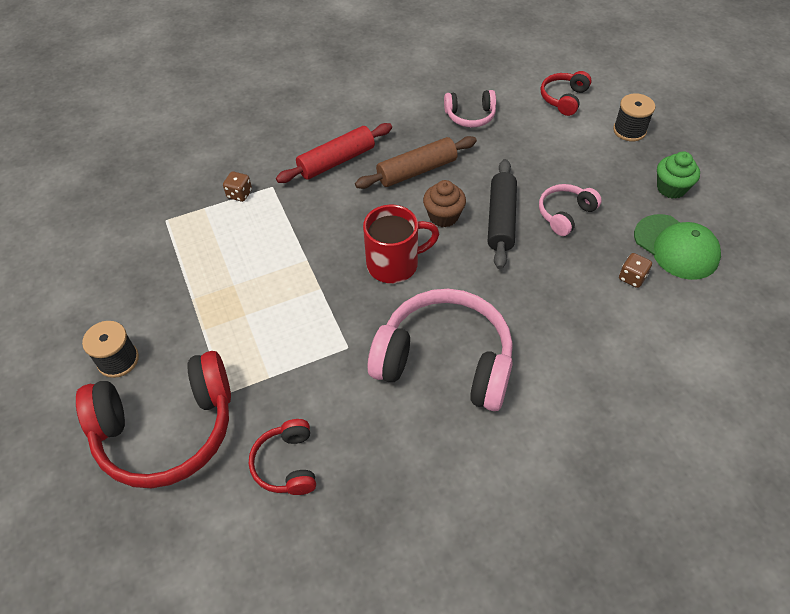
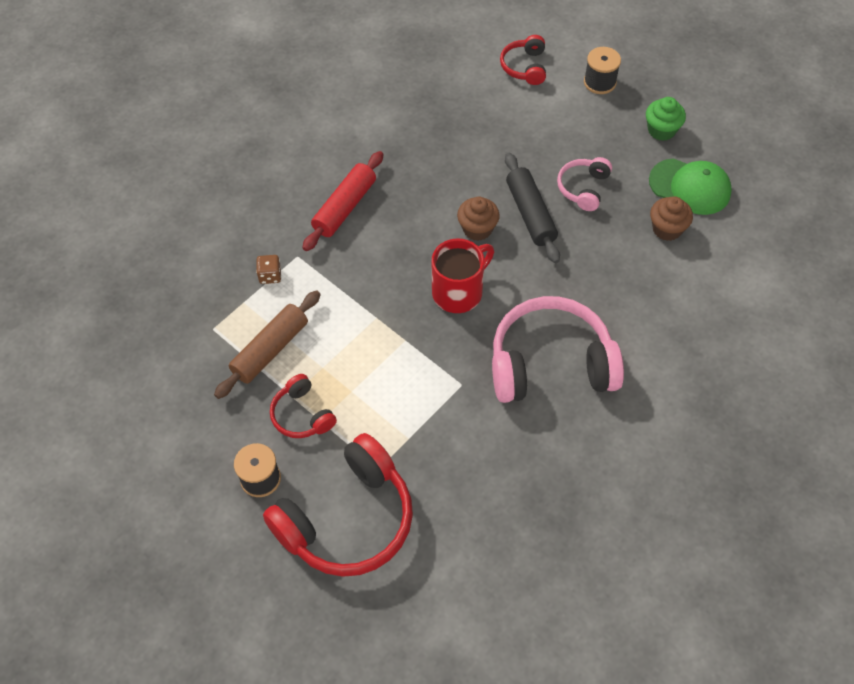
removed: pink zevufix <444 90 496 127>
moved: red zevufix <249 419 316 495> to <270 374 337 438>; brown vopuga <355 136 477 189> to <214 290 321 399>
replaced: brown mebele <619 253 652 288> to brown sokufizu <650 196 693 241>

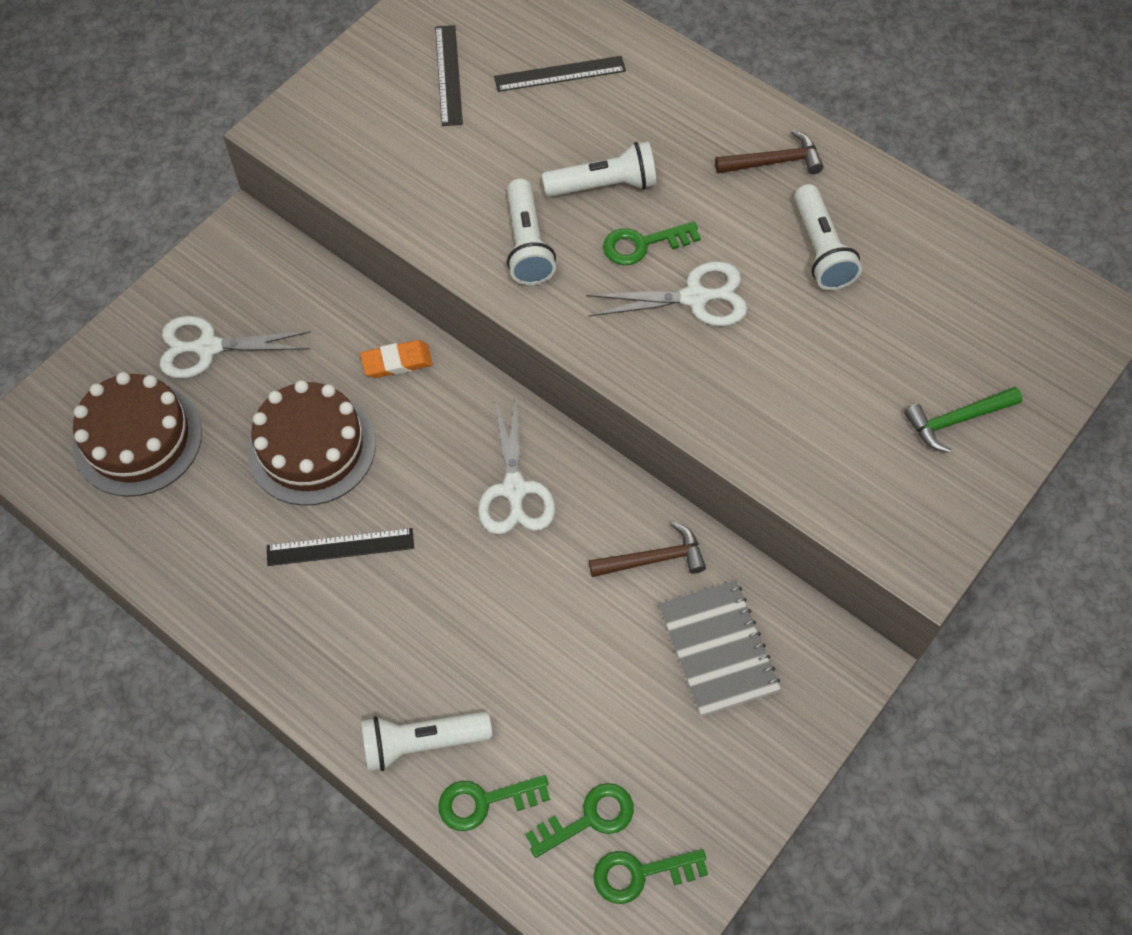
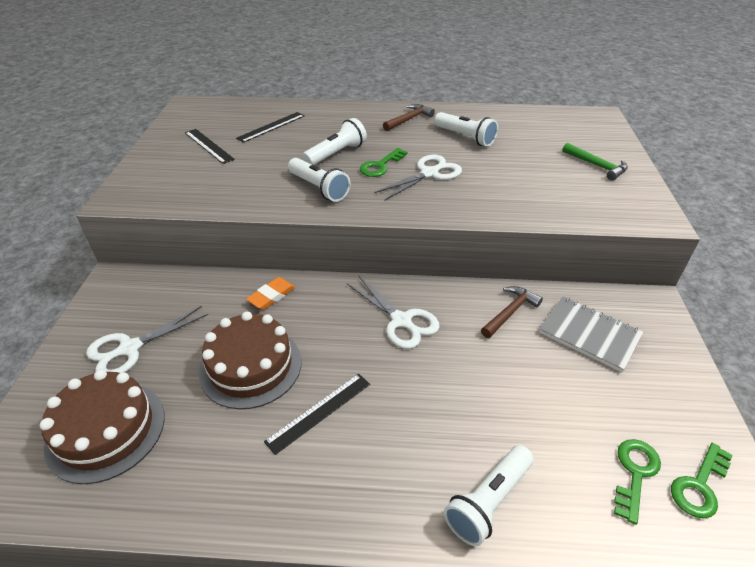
removed: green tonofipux <438 775 550 831>
turned: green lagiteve <904 387 1022 453> = <562 143 628 180> 75 degrees counterclockwise

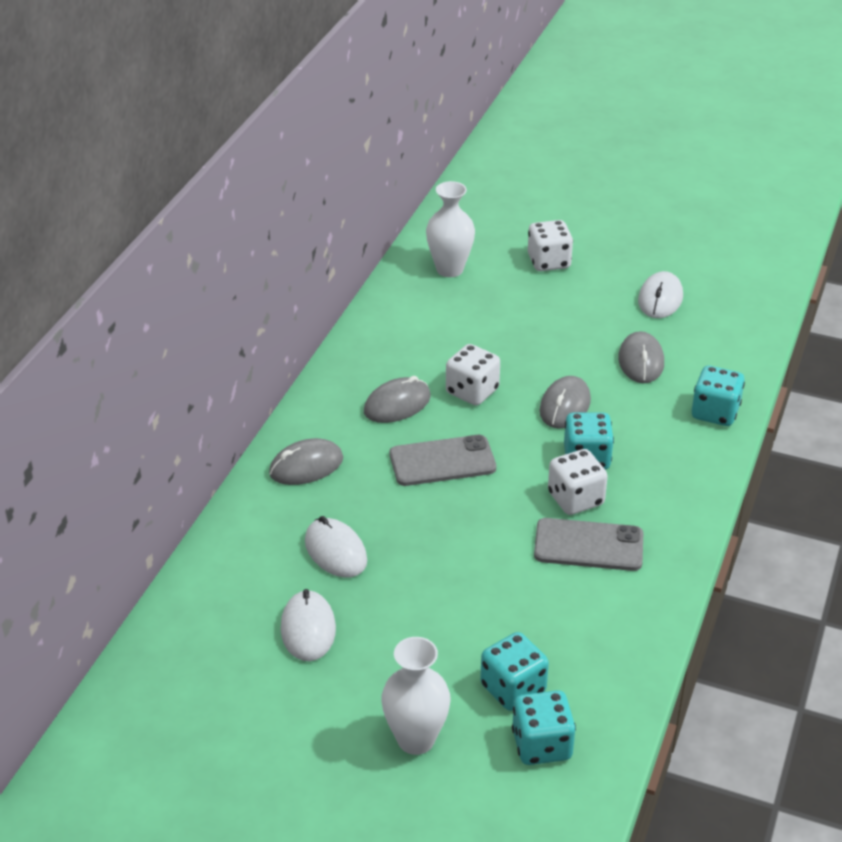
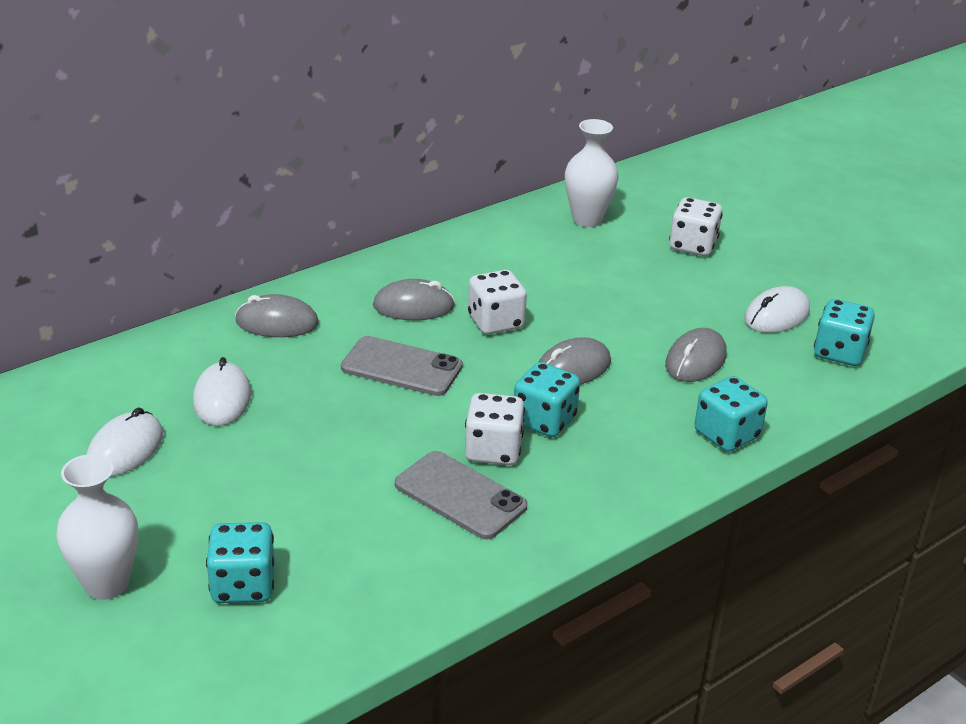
moved: turquoise mebele <512 690 576 765> to <814 299 875 366>

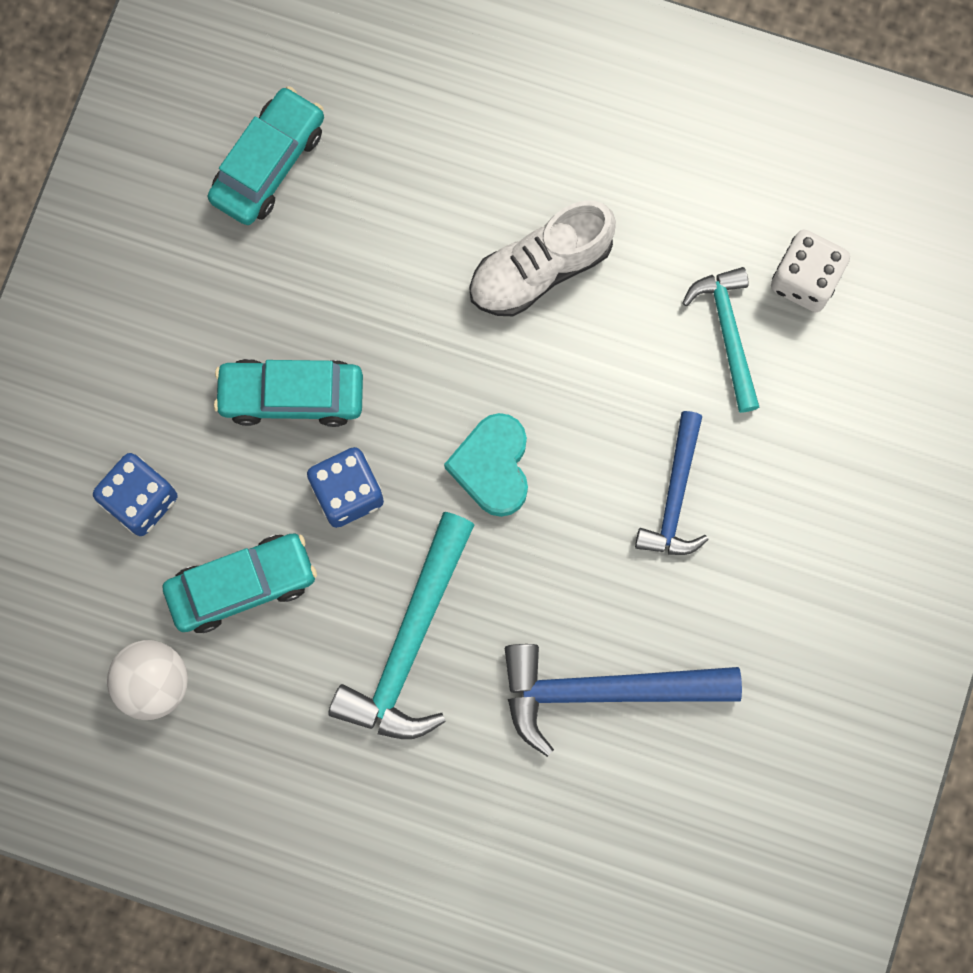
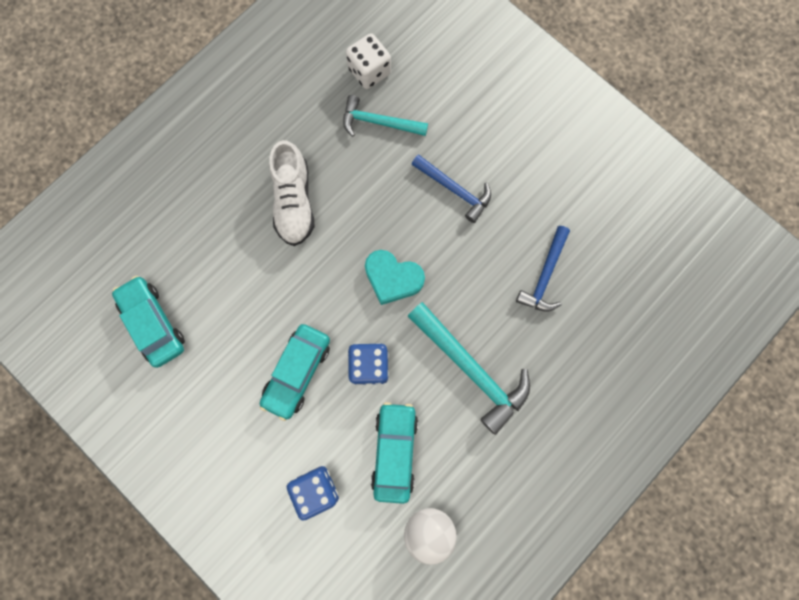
resized: blue lagiteve <505 644 742 757> = <516 226 570 311> x0.64

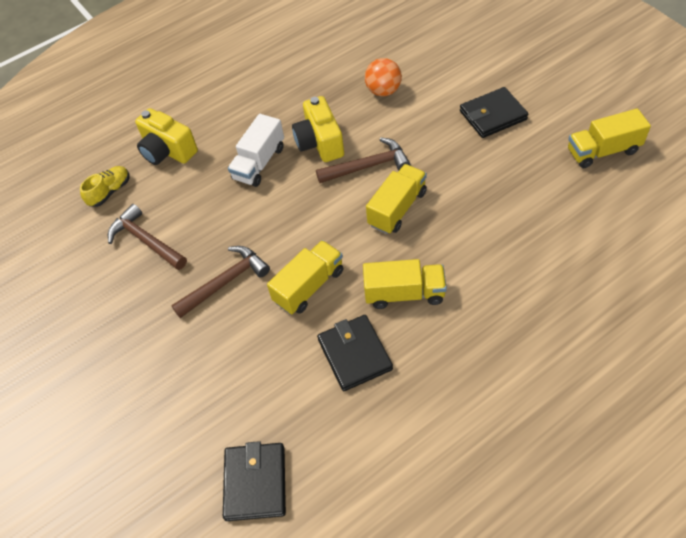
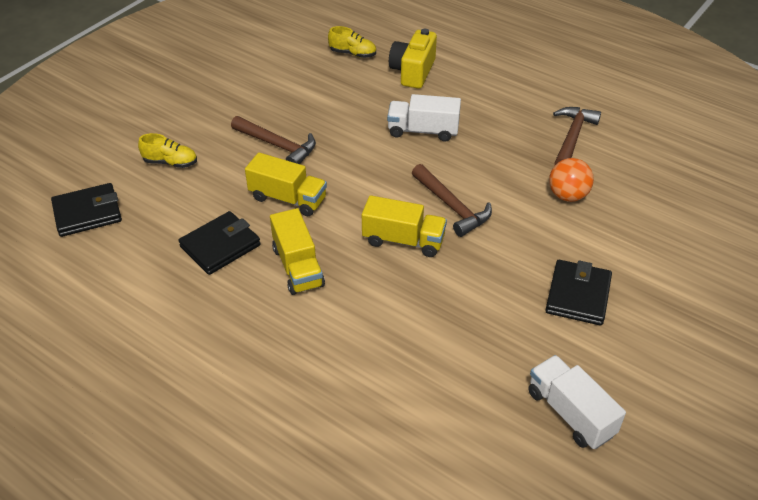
removed: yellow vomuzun <292 96 344 162>
added: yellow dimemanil <138 133 197 168>
moved: brown lagiteve <108 204 187 270> to <553 107 601 165>
recoloured: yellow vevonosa <568 108 651 168> to white vevonosa <528 355 626 449>
turned: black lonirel <460 87 528 138> = <545 260 612 326> 60 degrees clockwise

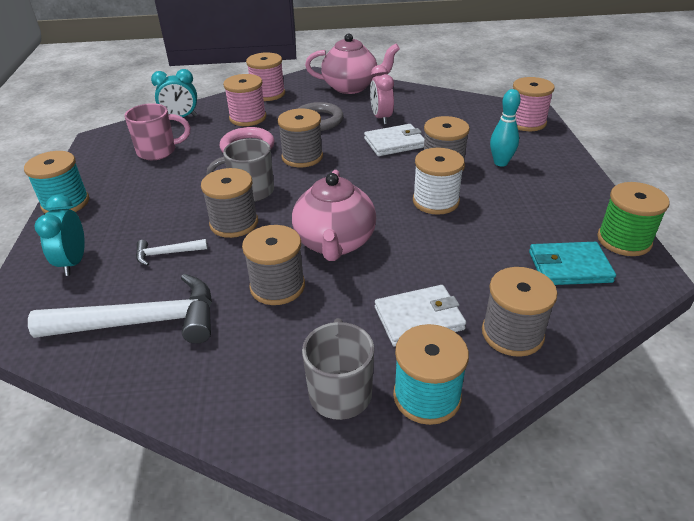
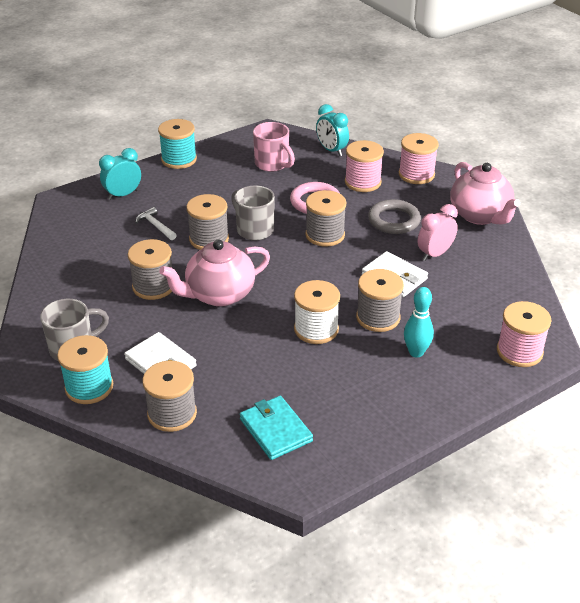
removed: white lagiteve <28 274 212 344>; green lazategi <597 182 670 256>

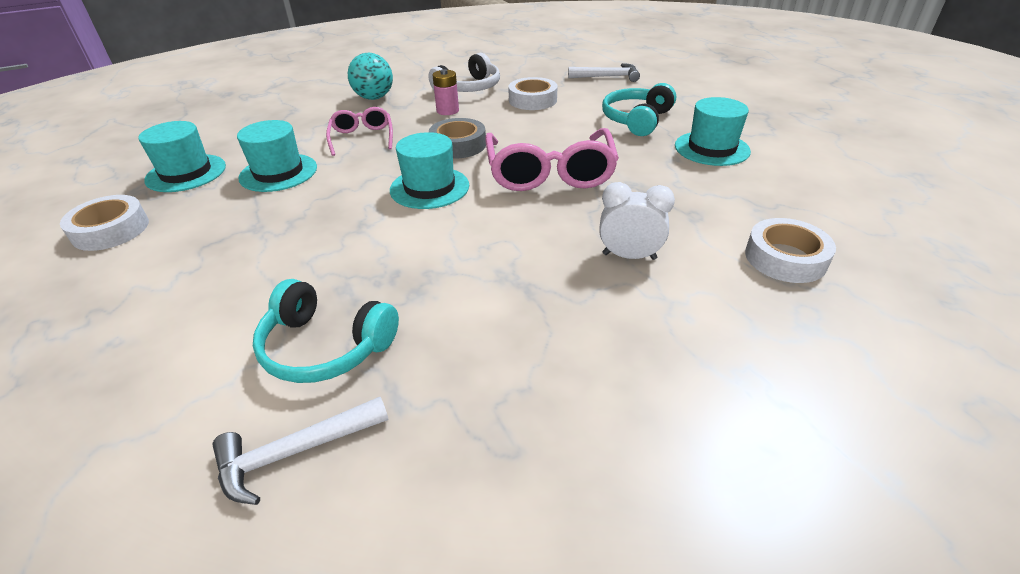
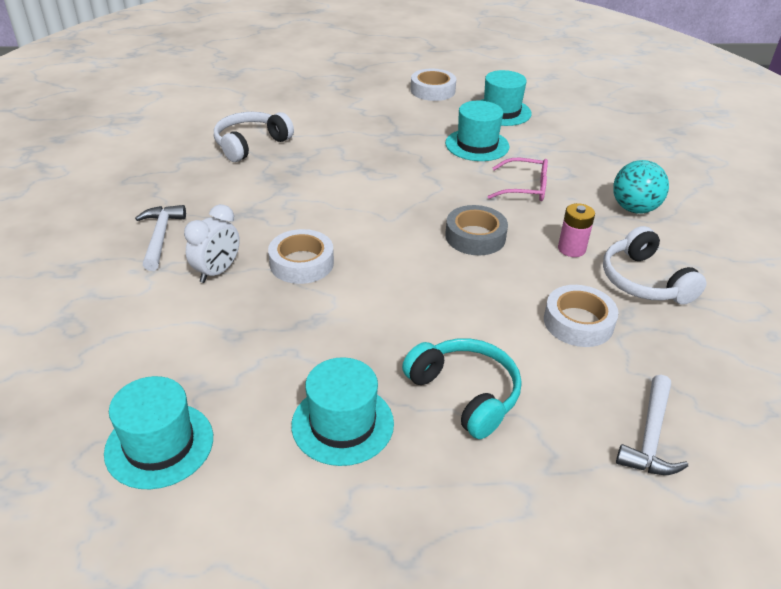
removed: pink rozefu <485 128 619 191>
moved: white lagiteve <212 397 389 505> to <135 205 186 271>; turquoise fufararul <390 132 469 209> to <104 376 213 489>; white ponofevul <745 218 836 283> to <268 229 334 284>
recoloured: turquoise zevufix <253 279 399 383> to white zevufix <214 112 294 162>

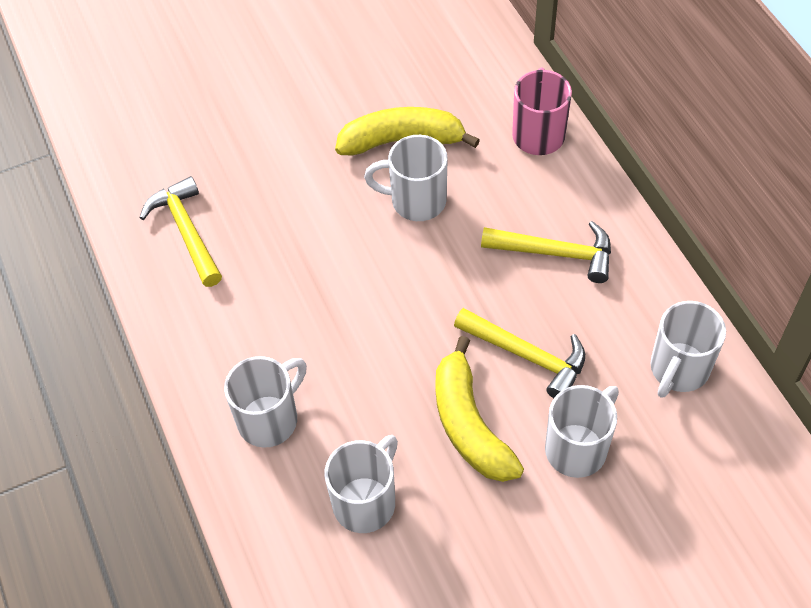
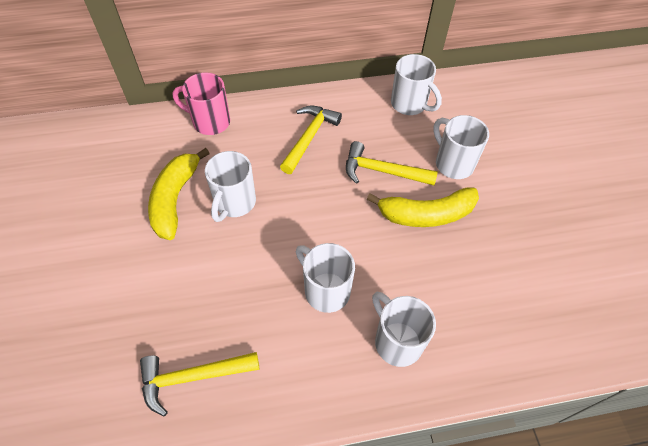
moved: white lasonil <324 435 398 533> to <296 243 355 313>
turned: yellow lagiteve <454 308 585 398> = <346 141 438 185> 120 degrees counterclockwise

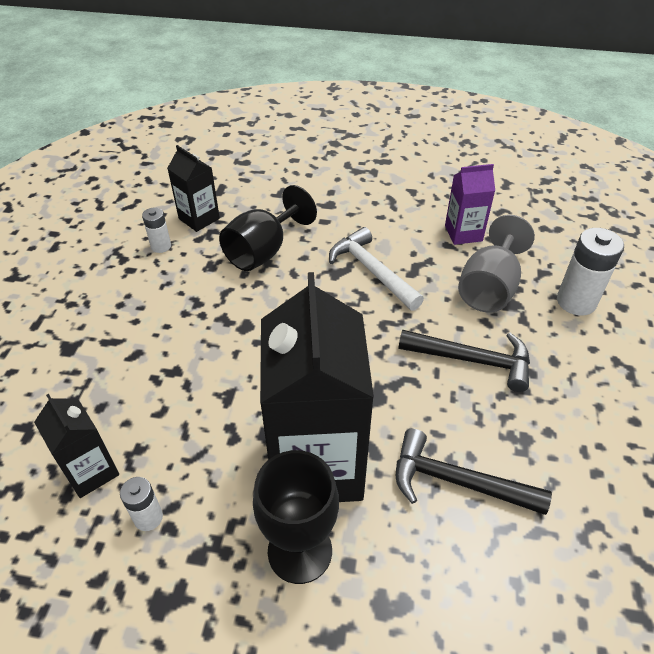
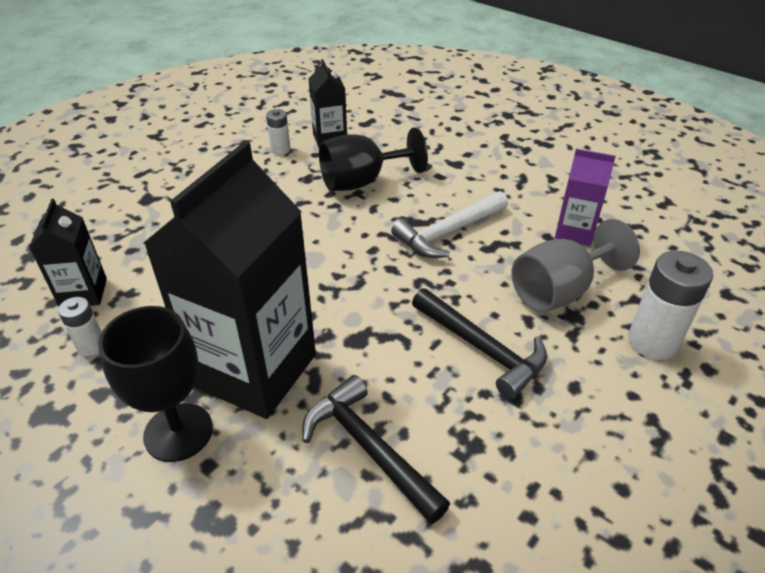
turned: white lagiteve <329 227 424 311> = <391 191 508 258> 120 degrees counterclockwise

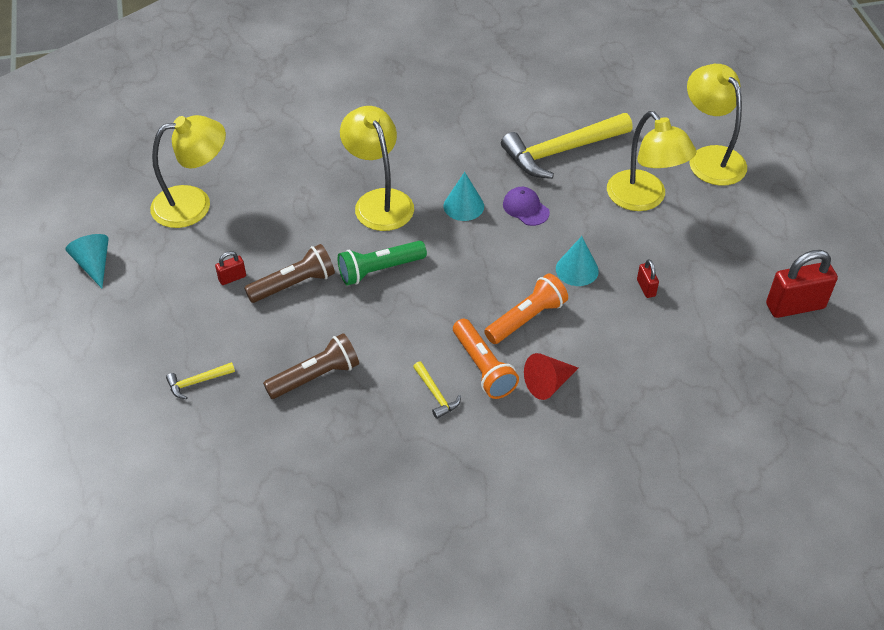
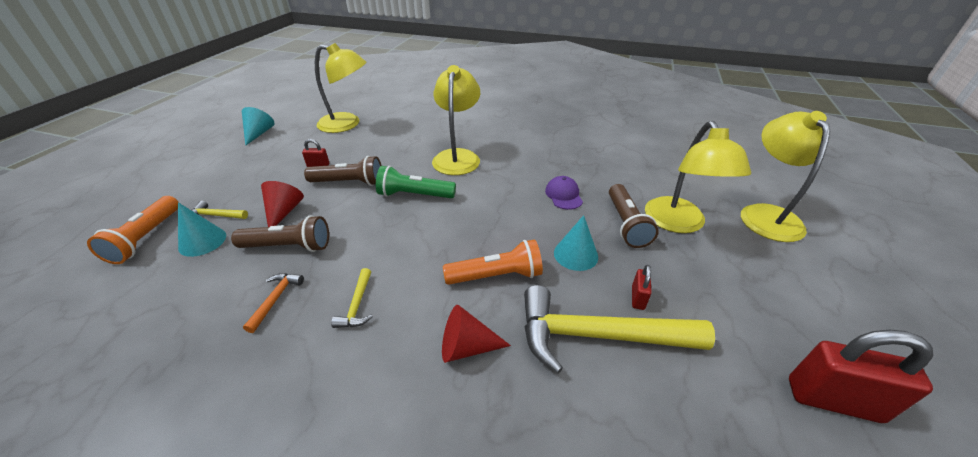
added: orange lagiteve <243 273 304 333>; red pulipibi <261 181 304 227>; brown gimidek <609 184 659 248>
moved: turquoise pulipibi <444 172 484 221> to <178 202 226 257>; orange gimidek <453 319 519 399> to <87 196 178 264>; yellow lagiteve <501 113 633 179> to <524 285 715 373>

